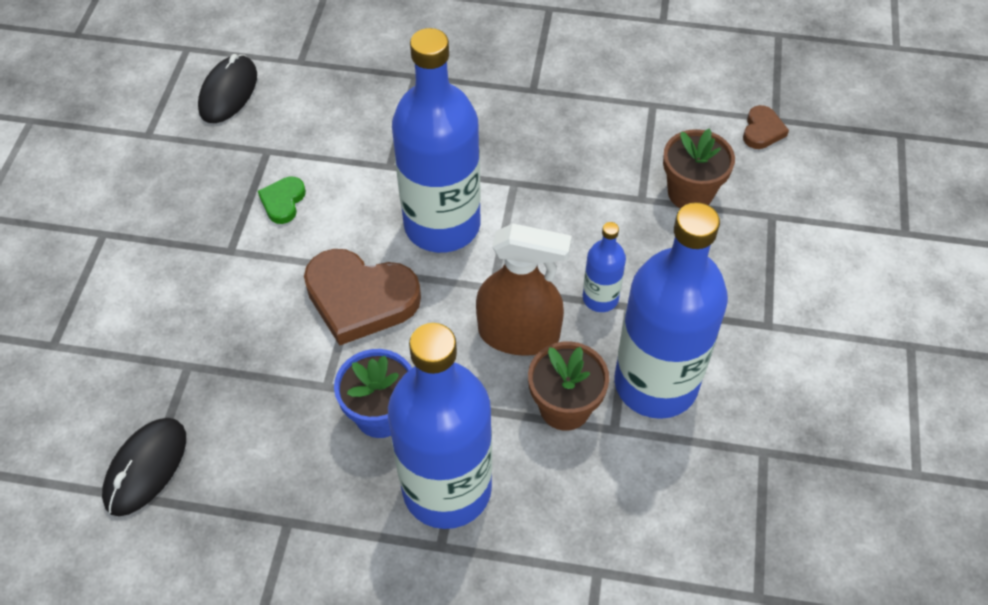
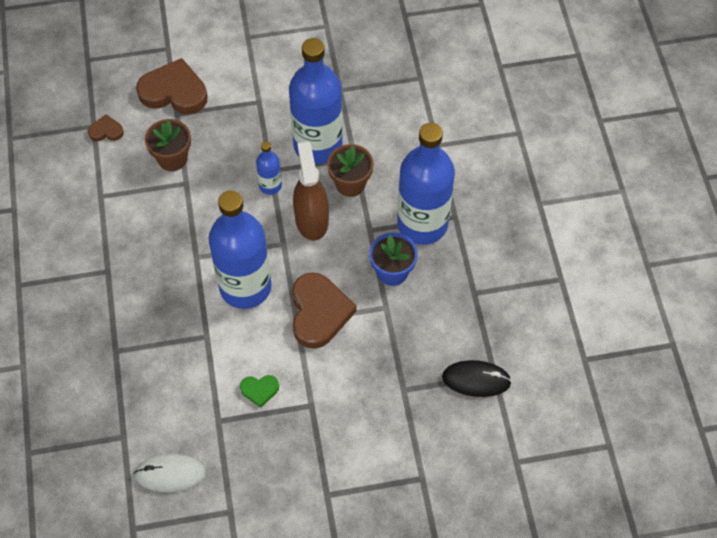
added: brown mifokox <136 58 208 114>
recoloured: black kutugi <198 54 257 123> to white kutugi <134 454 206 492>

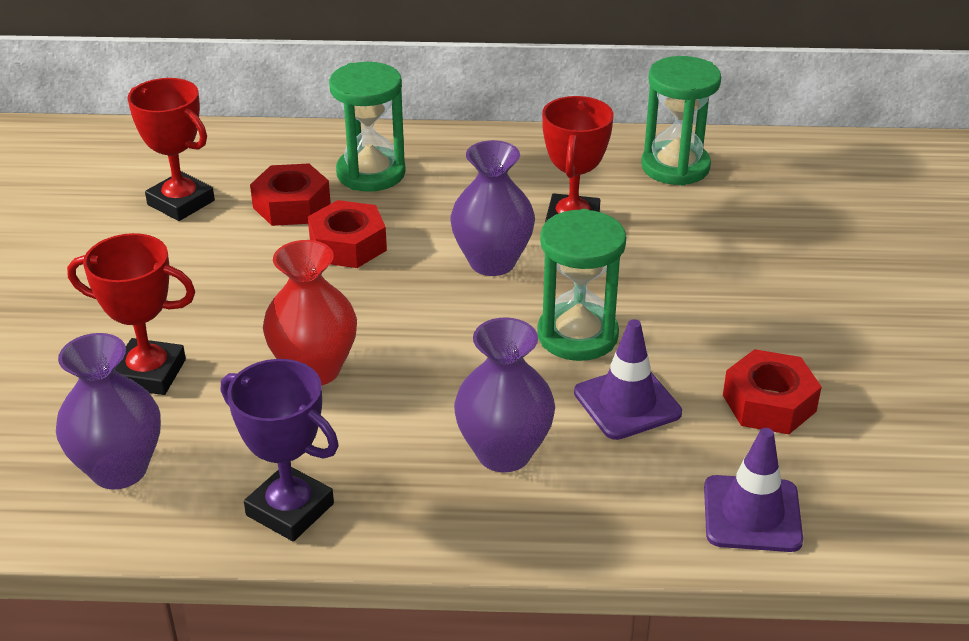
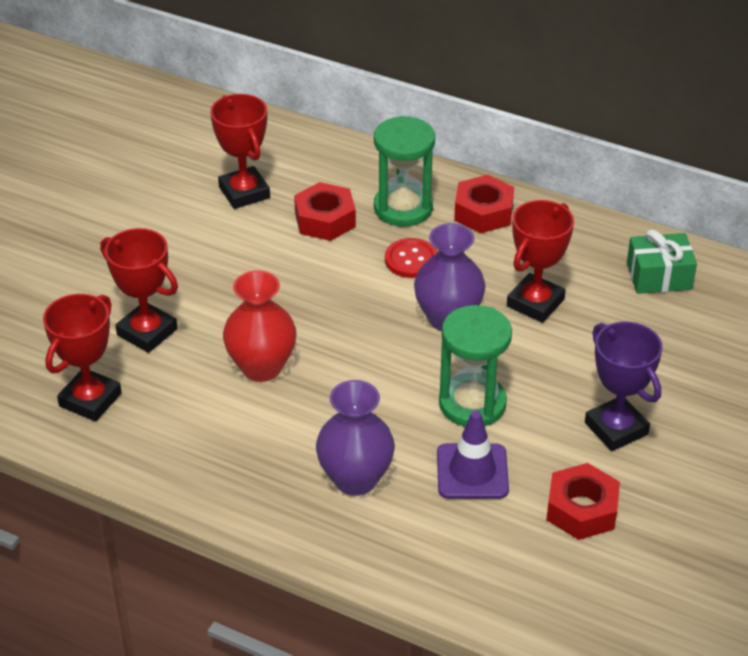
removed: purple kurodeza <704 428 803 552>
added: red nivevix <385 238 438 278>
moved: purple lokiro <221 359 339 541> to <585 322 663 451>; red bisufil <308 200 387 268> to <454 175 514 233>
replaced: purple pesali <56 333 161 490> to red lokiro <43 294 122 422>; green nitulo <641 56 721 186> to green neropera <627 229 697 294>

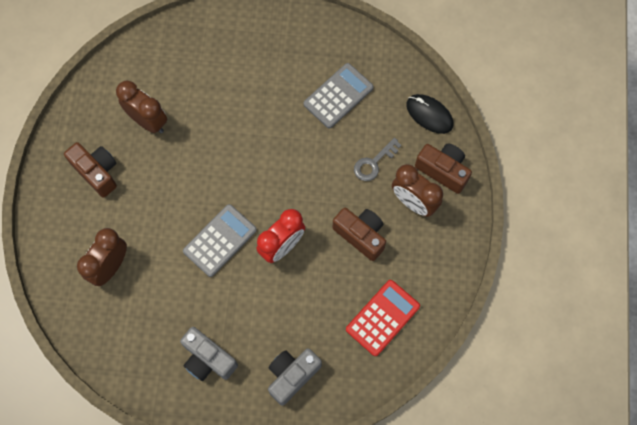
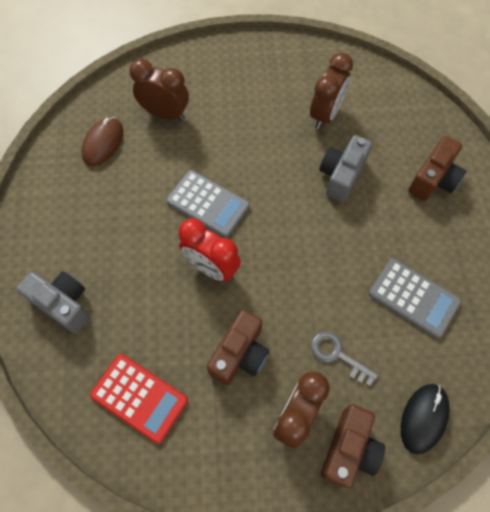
added: brown kutugi <81 117 123 166>
moved: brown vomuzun <64 142 117 198> to <408 136 466 201>; grey vomuzun <180 327 238 381> to <319 135 372 202>

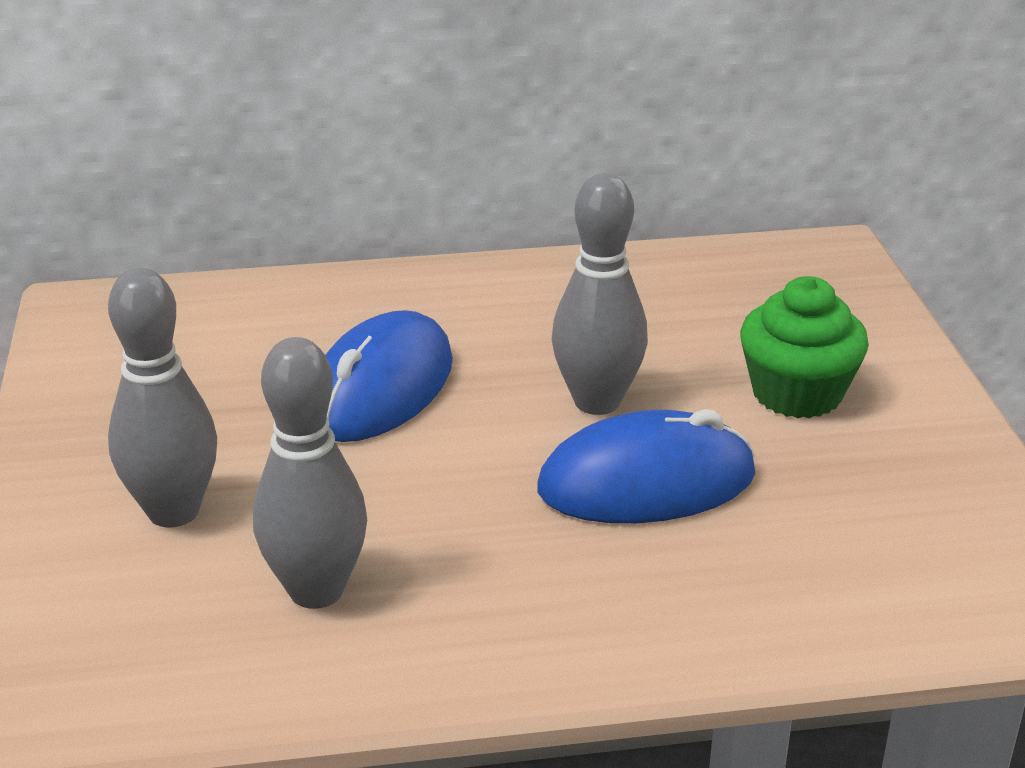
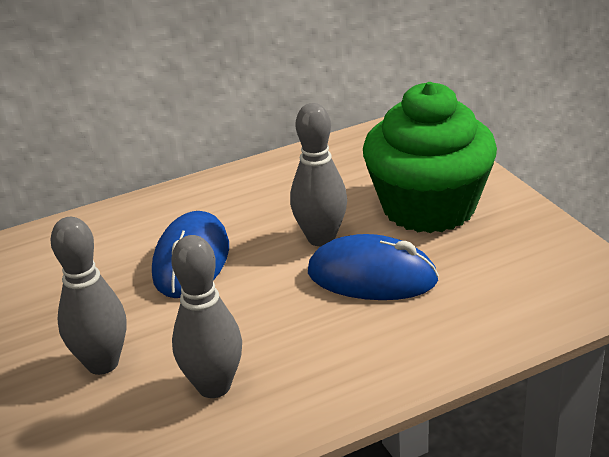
turned: blue kutugi <537 409 756 523> = <308 234 439 300> 45 degrees clockwise
resized: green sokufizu <740 276 869 418> = <363 82 497 233> x1.77

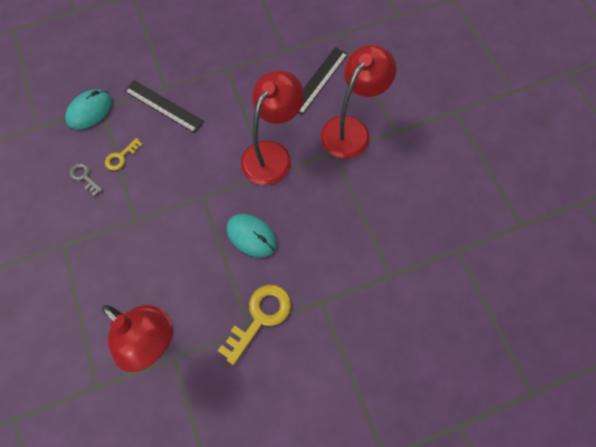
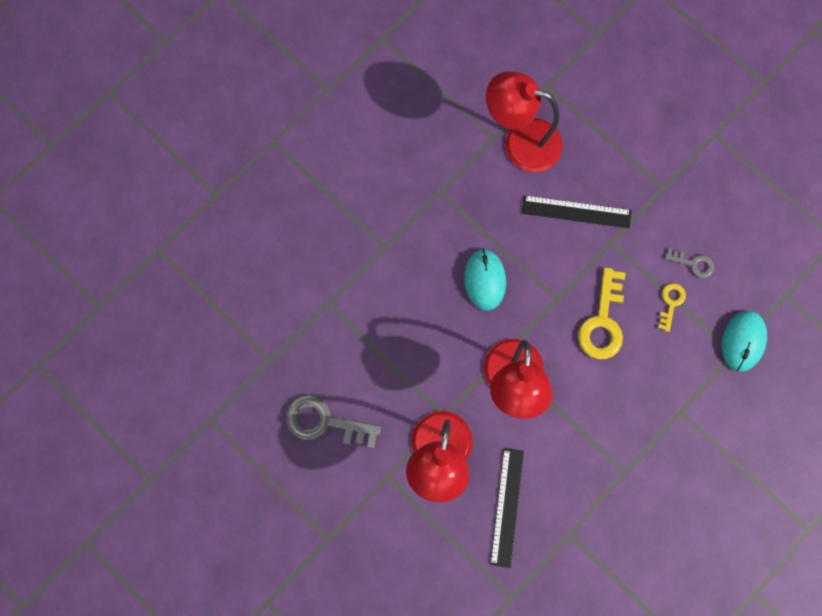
added: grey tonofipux <286 395 381 448>
moved: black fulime <124 80 204 133> to <522 195 632 228>; yellow tonofipux <218 285 291 365> to <578 268 626 359>
turned: turquoise kutugi <226 214 277 257> = <464 249 506 311> 75 degrees clockwise

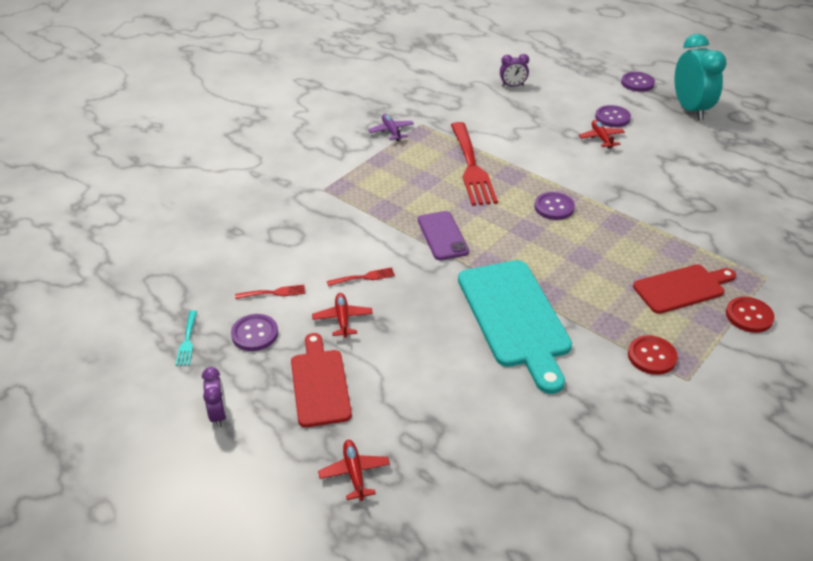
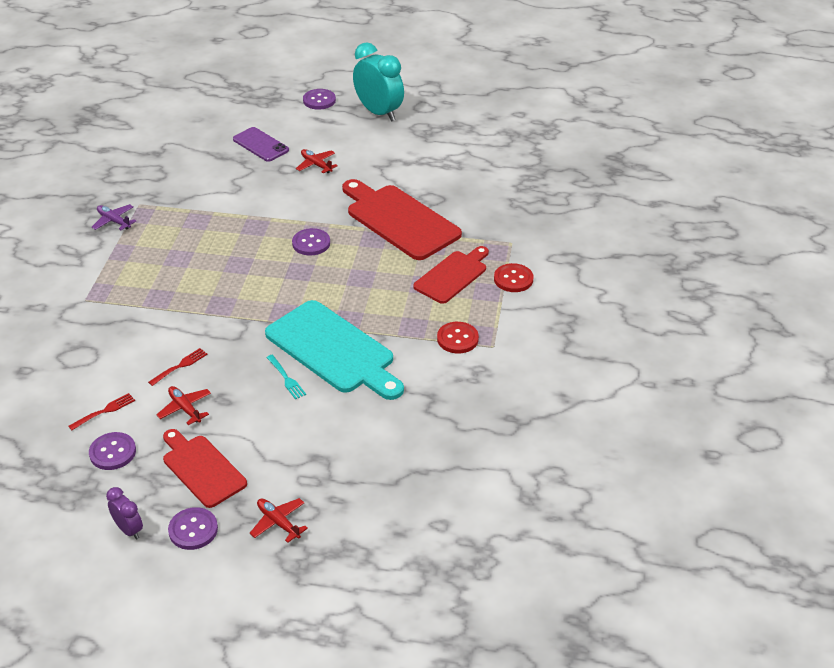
removed: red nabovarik <451 122 498 206>; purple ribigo <500 54 529 87>
added: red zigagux <342 179 462 260>
moved: turquoise nabovarik <176 311 197 366> to <266 355 306 399>; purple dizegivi <418 211 469 260> to <233 127 289 162>; purple nivevix <595 105 631 127> to <168 507 218 550>

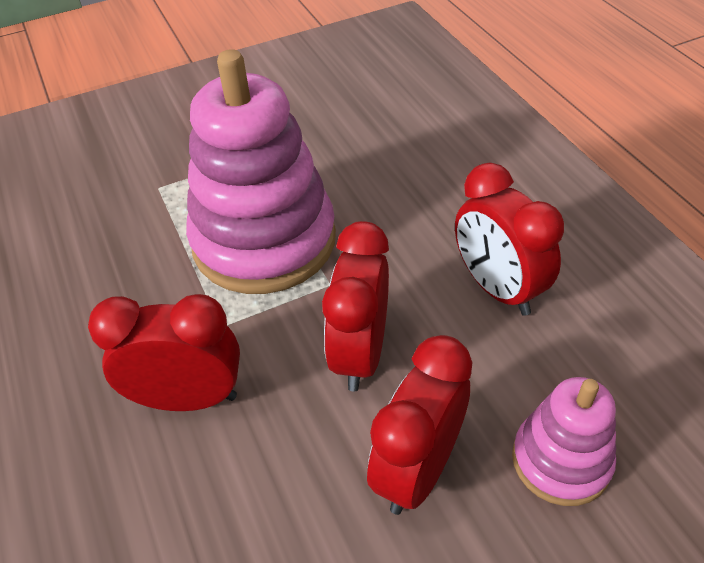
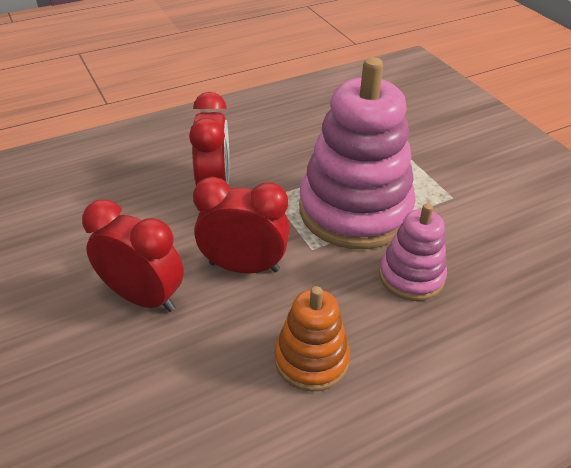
moved: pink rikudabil <512 377 616 506> to <379 203 447 301>
replaced: red ribigo <455 163 564 316> to orange rikudabil <275 286 350 392>

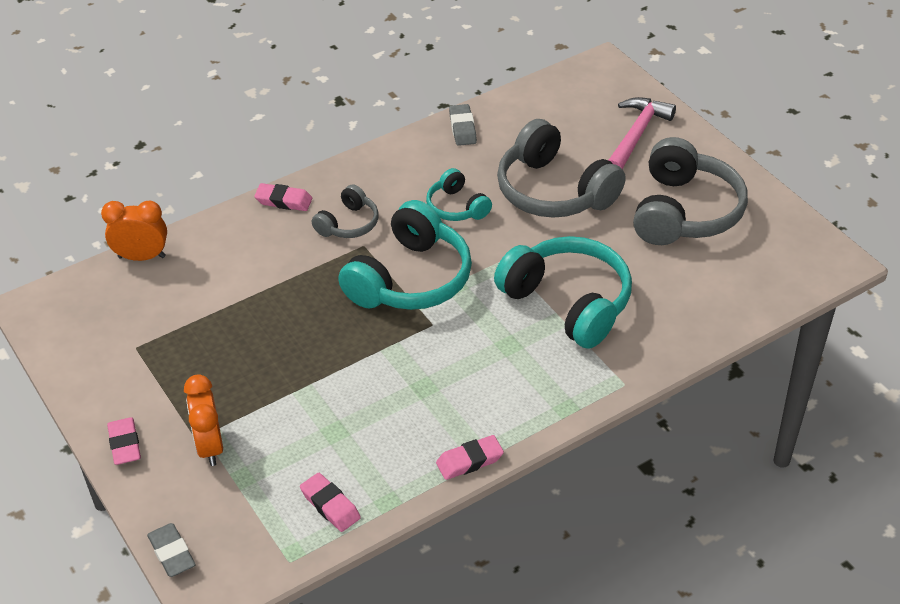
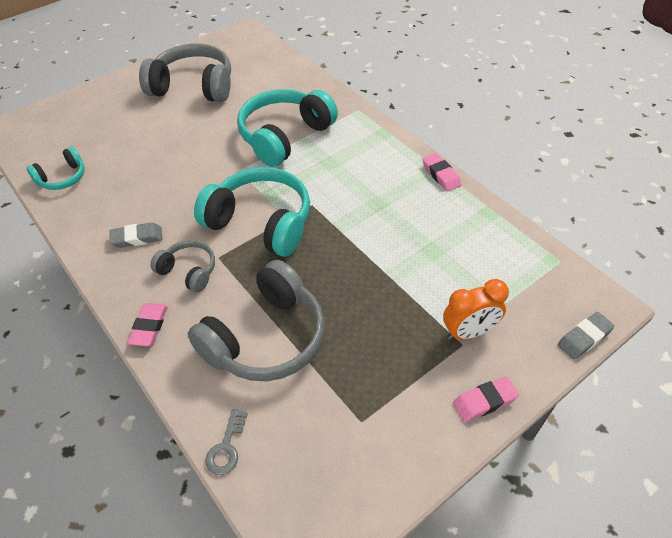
removed: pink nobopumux <300 473 361 532>; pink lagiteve <609 97 676 169>
moved: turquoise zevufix <426 168 492 221> to <27 147 85 190>; grey nobopumux <449 104 477 146> to <109 222 162 248>; grey zevufix <497 119 626 218> to <188 260 325 381>
replaced: orange ribigo <101 201 167 261> to grey tonofipux <205 409 248 475>

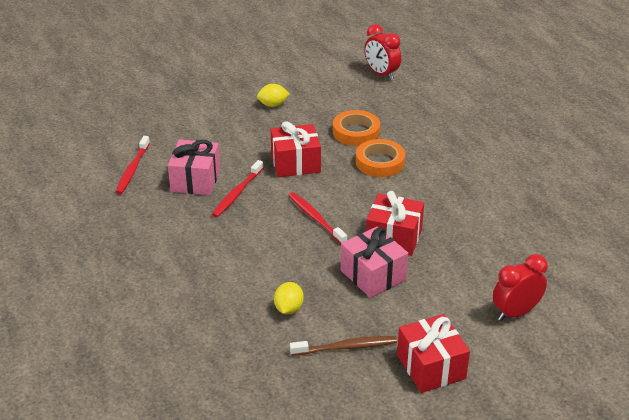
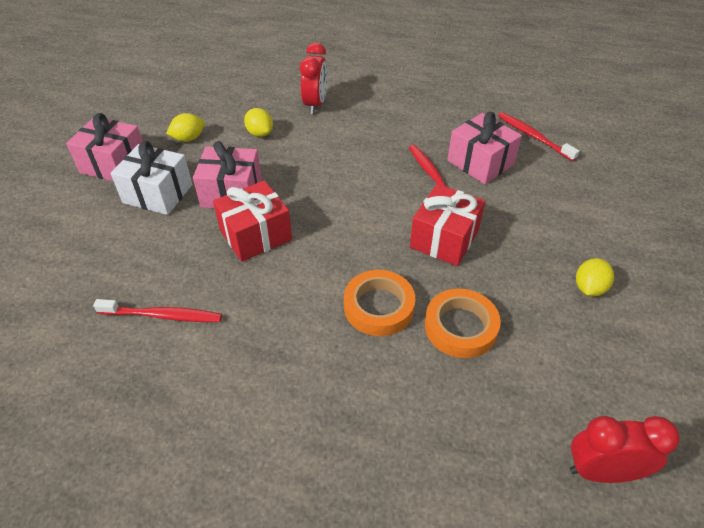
added: white neropera <111 141 192 215>
moved: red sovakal <288 192 347 244> to <93 299 222 322>; red ribigo <493 254 548 321> to <300 43 328 114>
replaced: brown sovakal <290 336 397 356> to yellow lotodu <166 113 205 142>
recoloured: red neropera <397 314 470 393> to pink neropera <66 113 143 181>

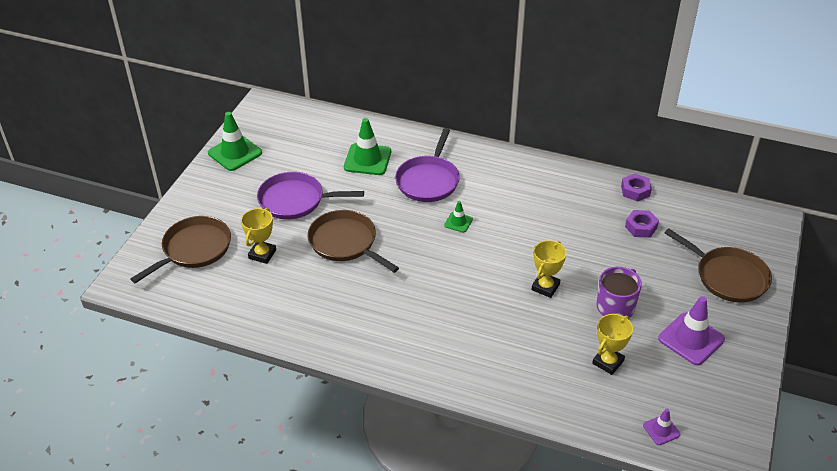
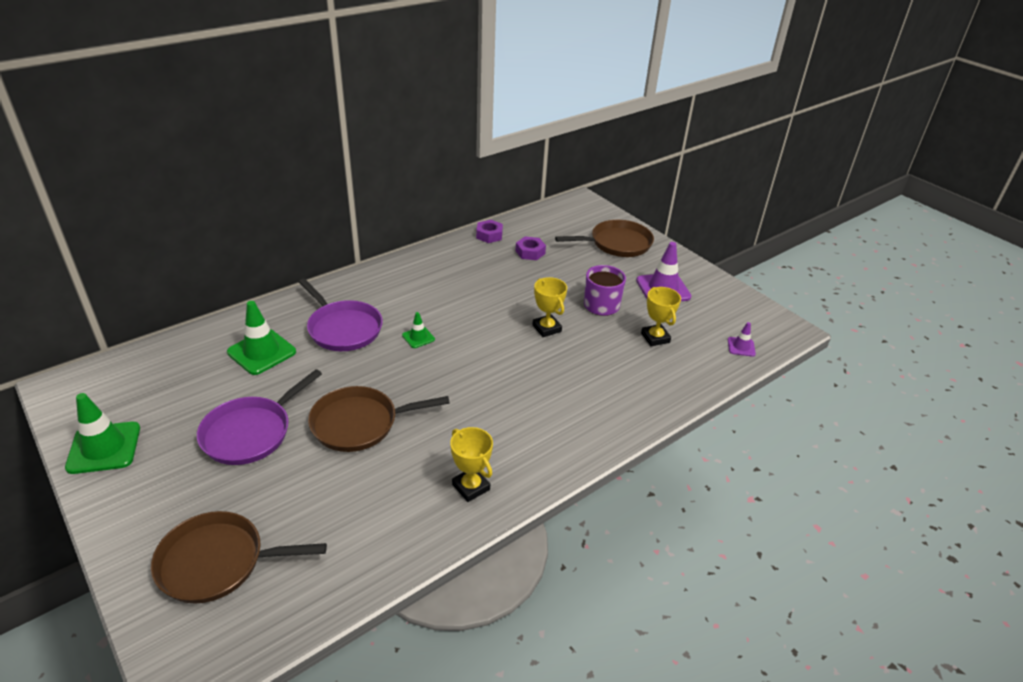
moved: yellow lokiro <241 208 276 264> to <450 427 493 502>
turned: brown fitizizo <131 216 231 283> = <151 511 327 603> 75 degrees counterclockwise

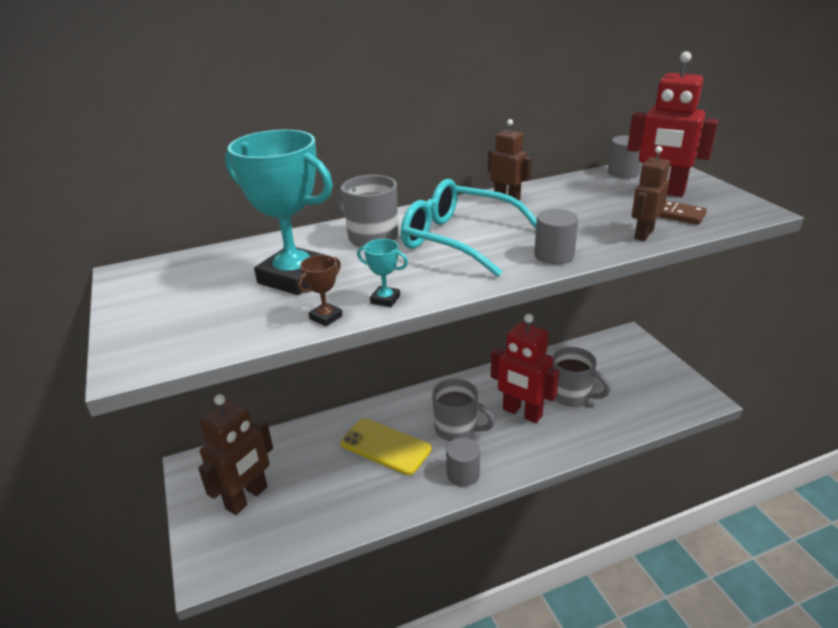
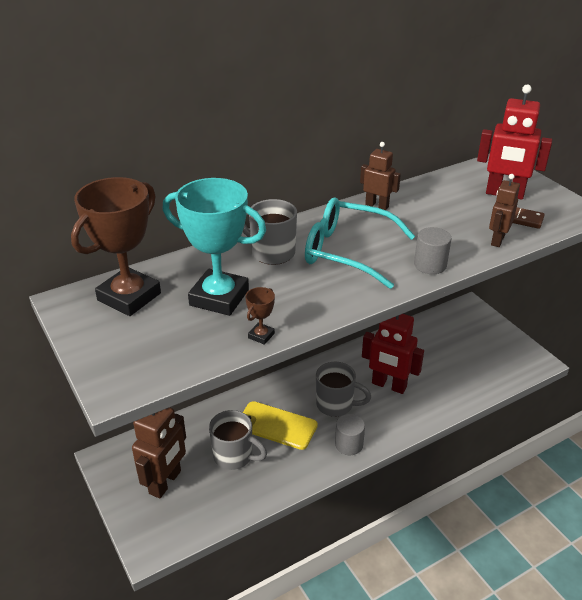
removed: turquoise lokiro <357 239 408 307>; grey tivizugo <608 135 642 178>
added: brown lokiro <71 177 161 316>
moved: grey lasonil <552 347 611 406> to <209 410 267 470>

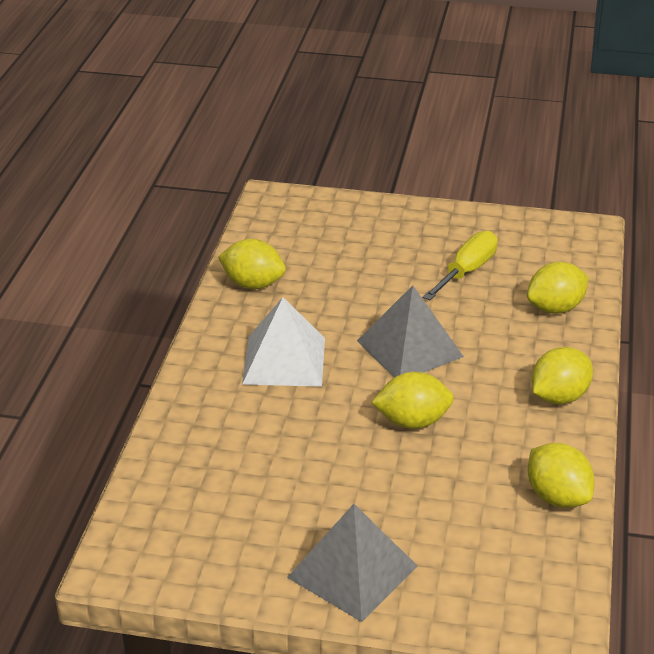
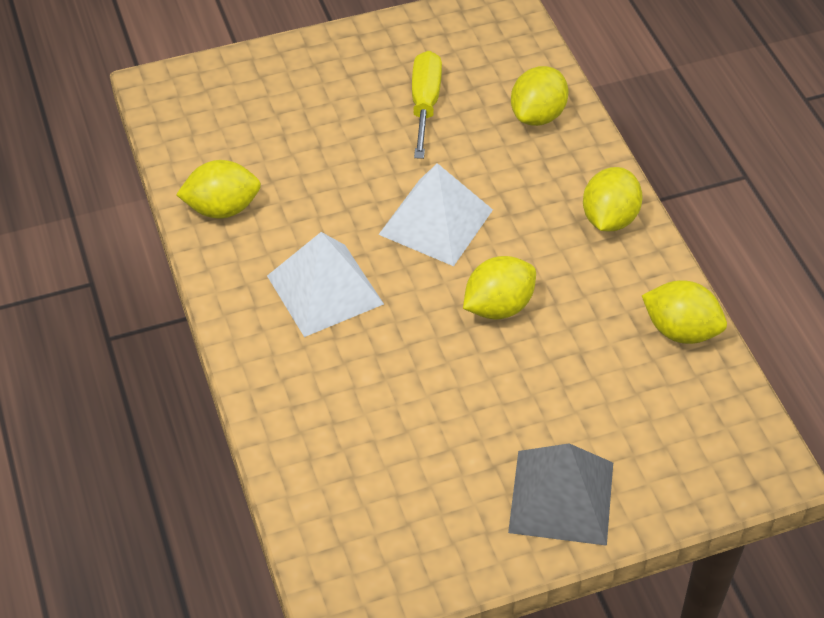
recoloured: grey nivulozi <357 285 464 378> to white nivulozi <378 163 493 266>

